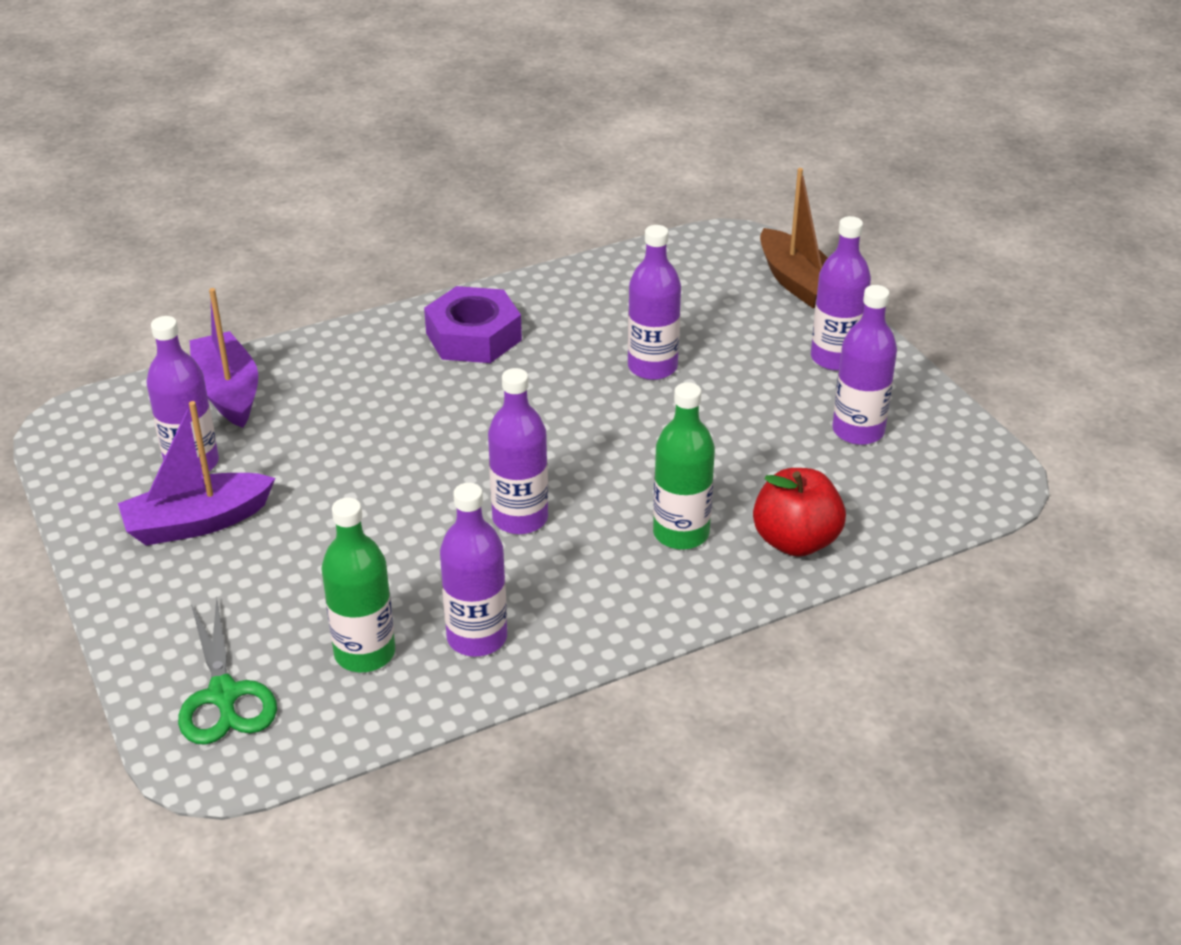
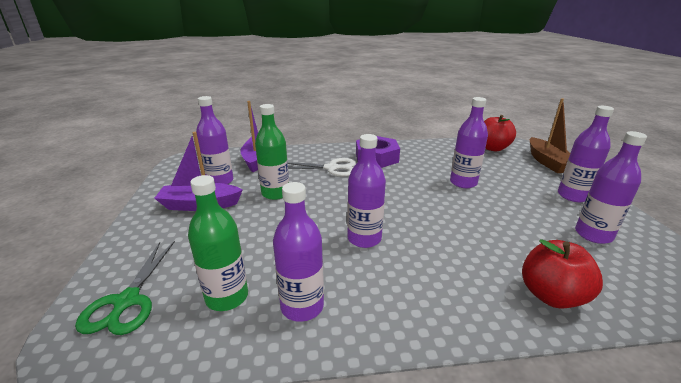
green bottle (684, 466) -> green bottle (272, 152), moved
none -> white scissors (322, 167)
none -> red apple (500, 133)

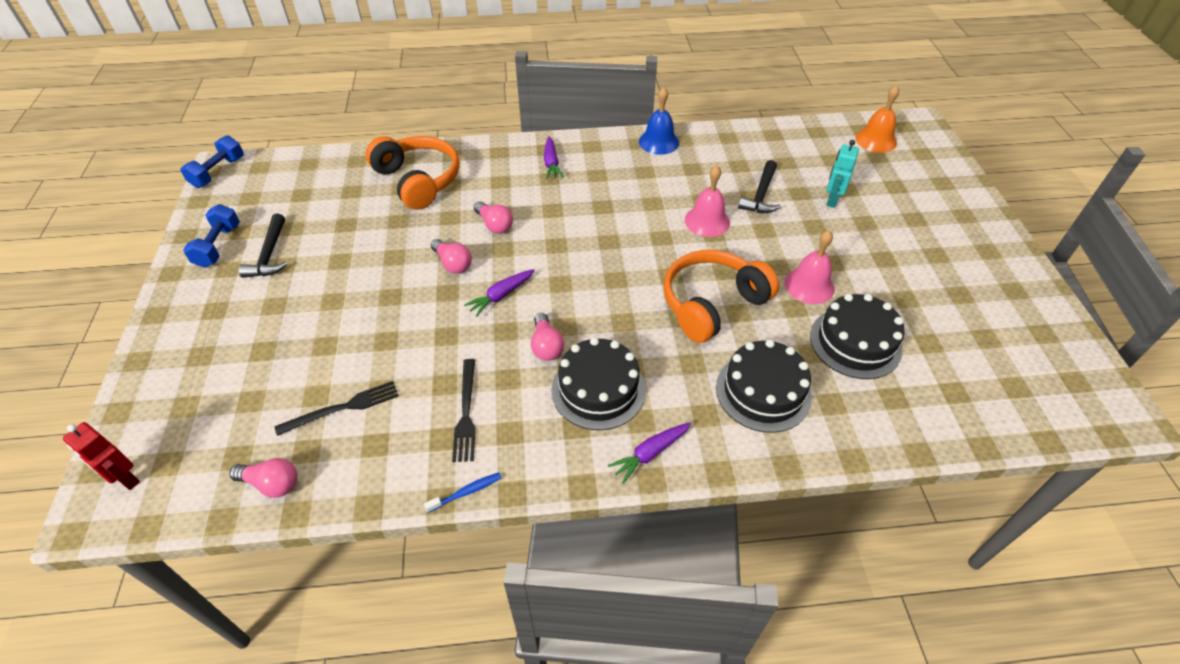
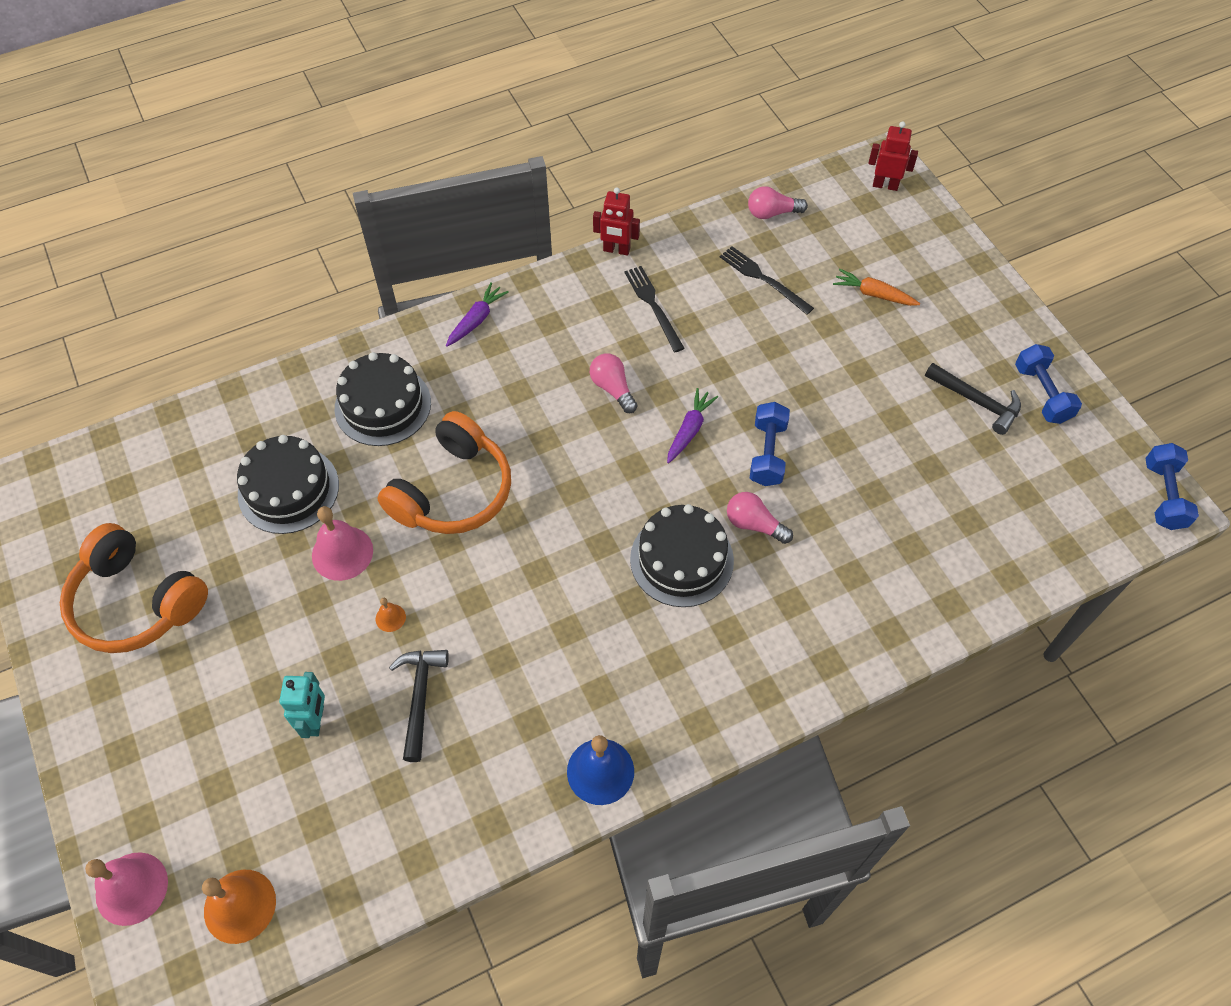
black hammer (263, 246) -> black hammer (973, 399), 150 degrees clockwise
black fork (337, 408) -> black fork (767, 280), 90 degrees clockwise
orange headphones (413, 173) -> orange headphones (134, 588), moved
blue toothbrush (463, 492) -> red robot (616, 221)
pink light bulb (451, 256) -> blue dumbbell (770, 444)
purple carrot (554, 157) -> none
black cake (598, 383) -> black cake (682, 555), moved
pink bell (707, 201) -> pink bell (126, 889), moved
none -> orange bell (391, 615)
none -> orange carrot (876, 287)

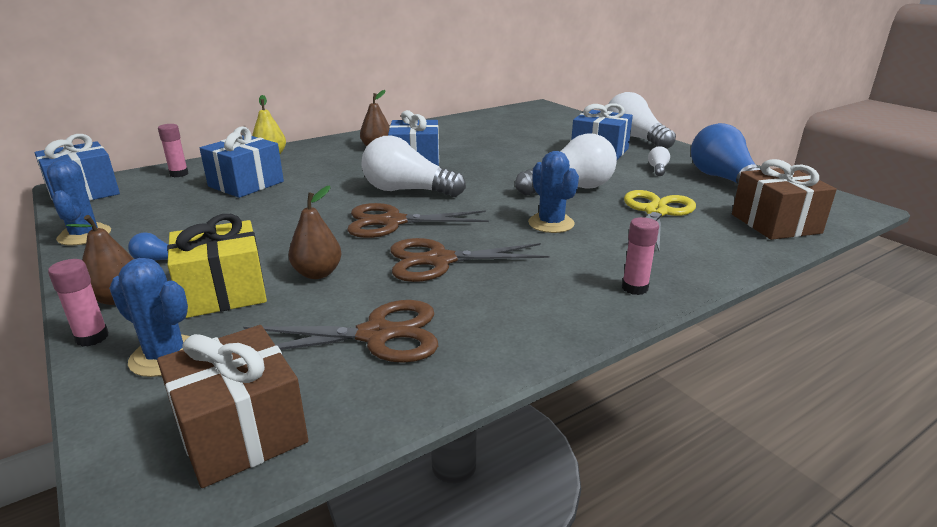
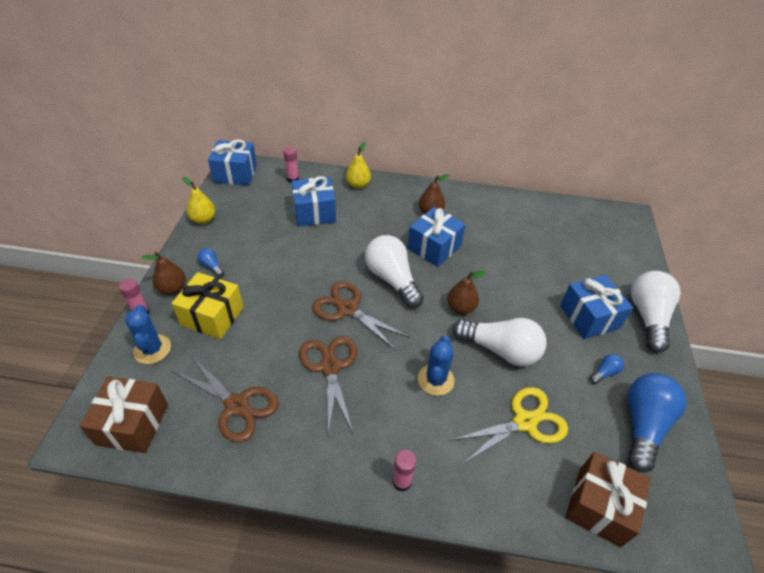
blue cactus (79, 203) -> yellow pear (199, 200)
brown pear (315, 232) -> brown pear (466, 292), moved
brown scissors (469, 260) -> brown scissors (328, 385), 45 degrees clockwise
white light bulb (659, 161) -> blue light bulb (607, 369)

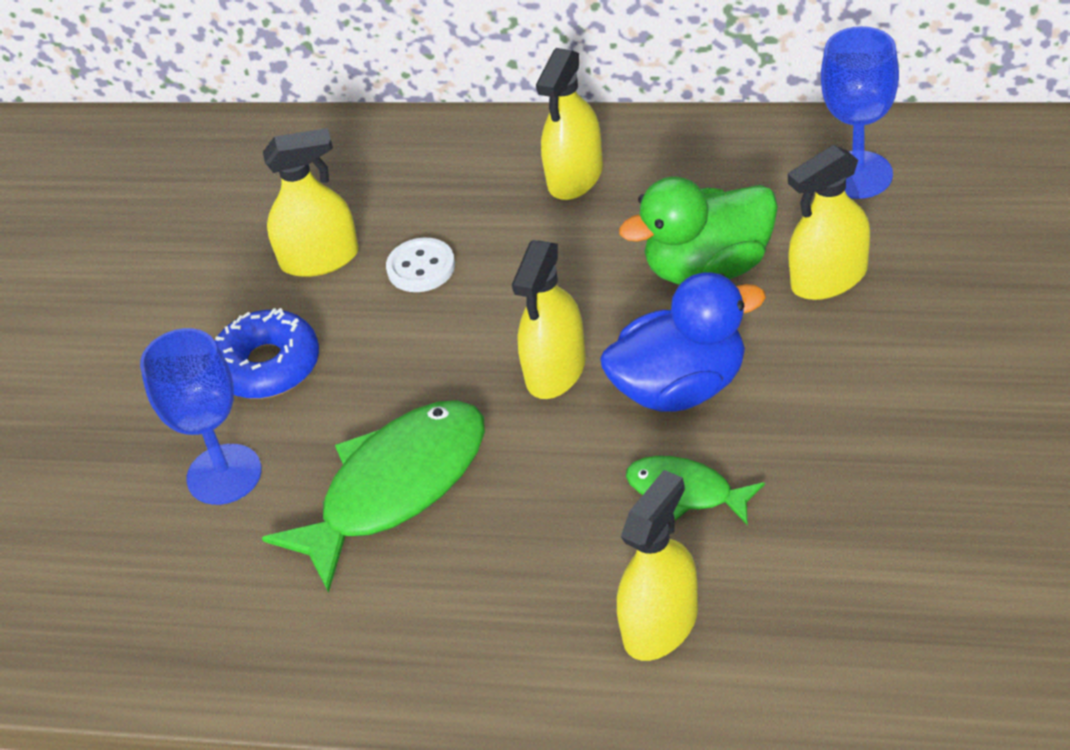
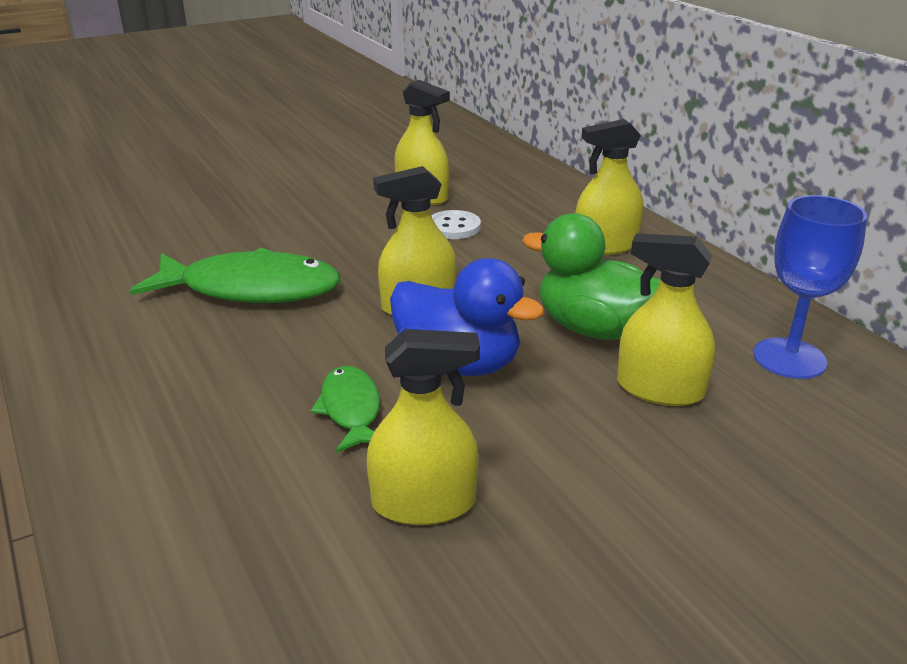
blue goblet (201, 416) -> none
blue donut (267, 353) -> none
yellow spray bottle (657, 565) -> yellow spray bottle (423, 427), moved

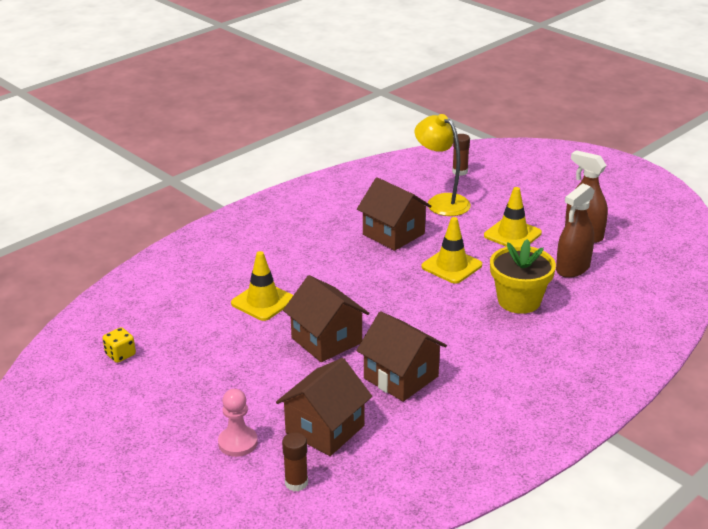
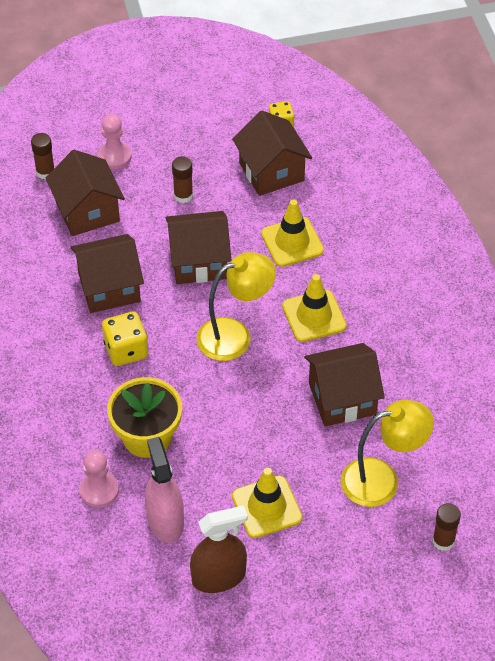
yellow traffic cone (451, 250) -> yellow traffic cone (314, 308), moved
brown spray bottle (575, 231) -> pink spray bottle (164, 490)
none -> pink pawn (99, 479)
none -> yellow dice (125, 338)
none -> brown glue stick (182, 179)
none -> yellow lamp (236, 306)
none -> brown house (272, 153)

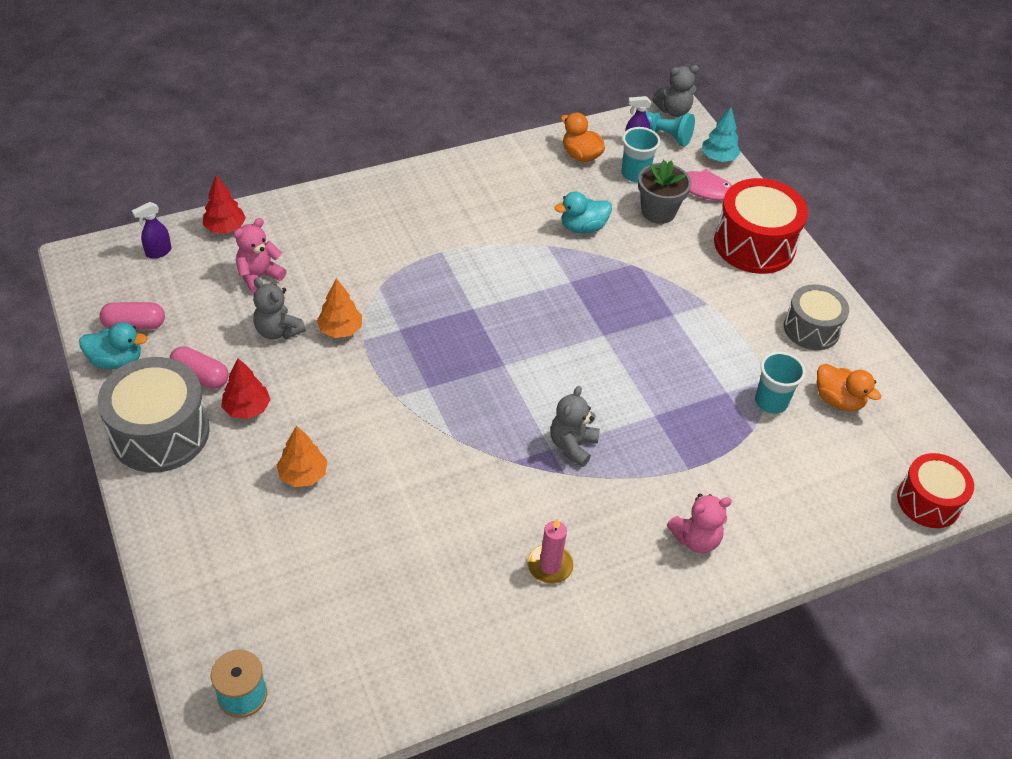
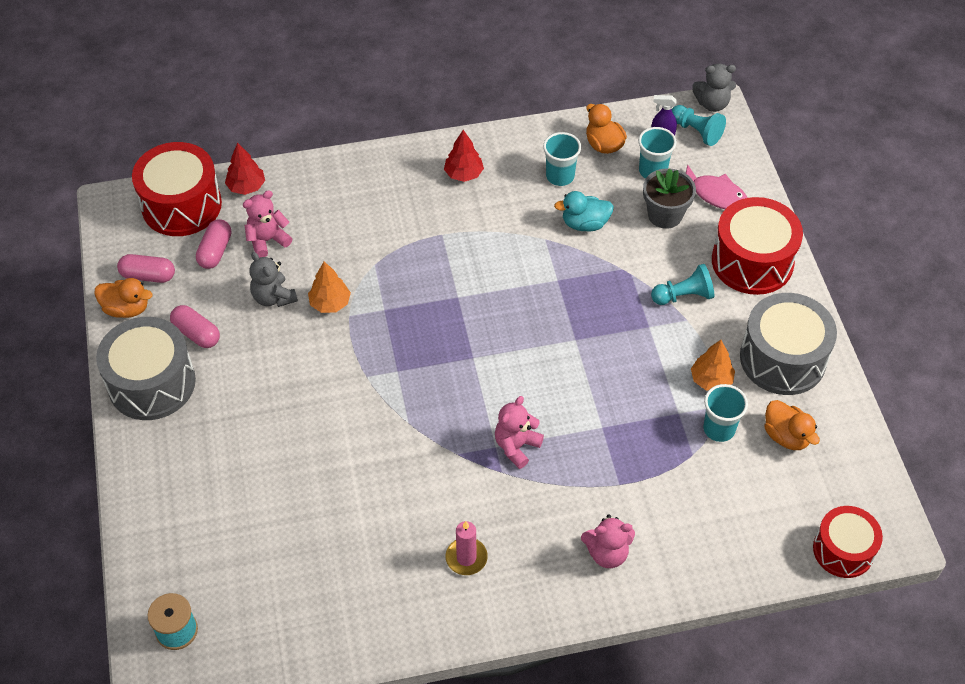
turquoise duck (113, 345) -> orange duck (123, 298)
purple spray bottle (151, 230) -> red drum (177, 189)
red tree (246, 388) -> red tree (464, 156), moved
orange tree (302, 456) -> orange tree (713, 365), moved
grey teddy bear (575, 426) -> pink teddy bear (519, 432)
turquoise tree (721, 134) -> none
grey drum (816, 317) -> grey drum (788, 344), x1.55
none -> pink capsule (213, 244)
none -> turquoise cup (562, 159)
none -> turquoise pawn (682, 284)

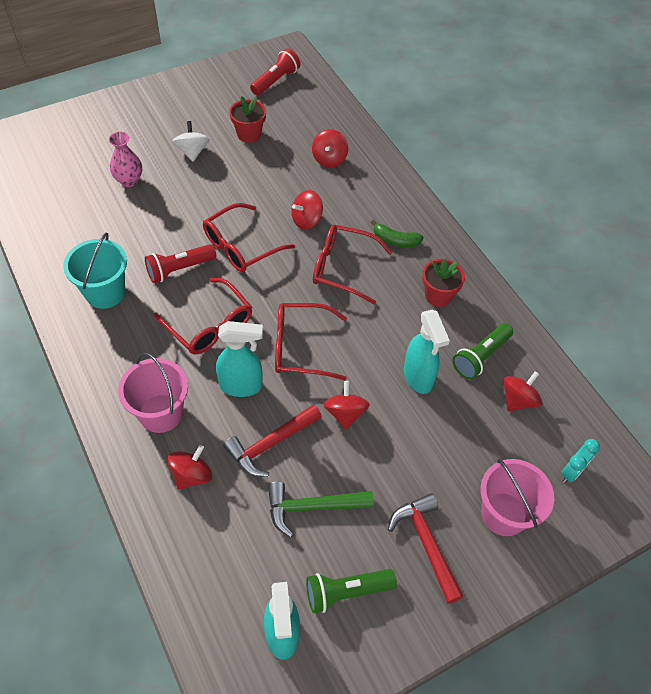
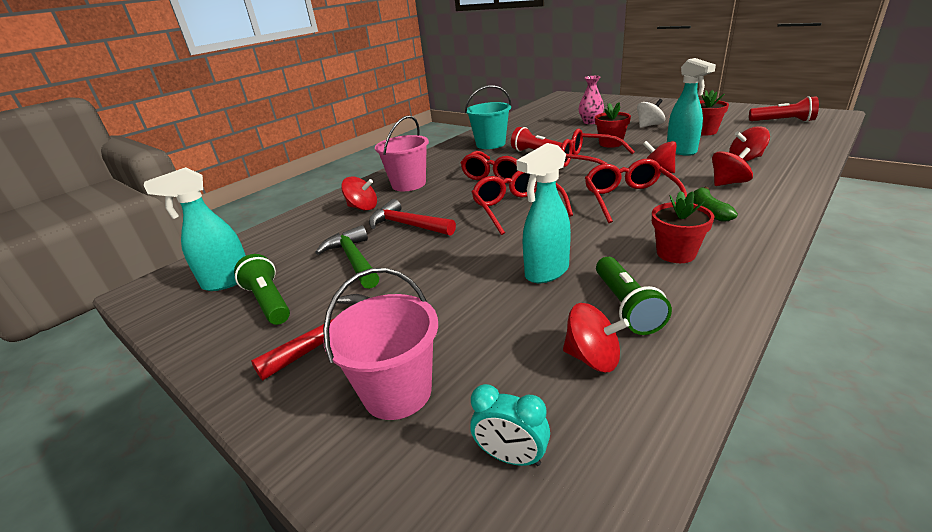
turquoise spray bottle (239, 359) -> turquoise spray bottle (691, 107), moved
red spinning top (346, 405) -> red spinning top (732, 166), moved
green flashlight (483, 351) -> green flashlight (634, 296), 120 degrees counterclockwise
none -> red flower pot (613, 125)

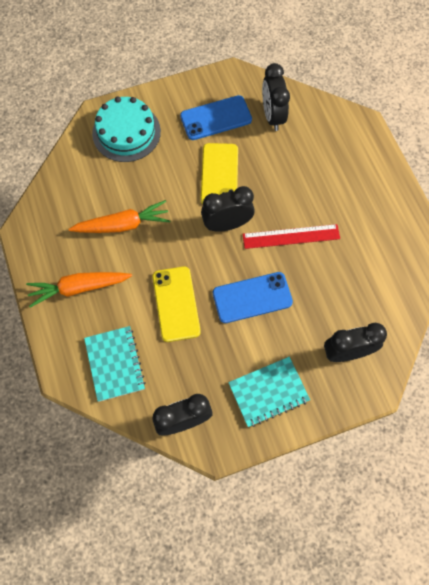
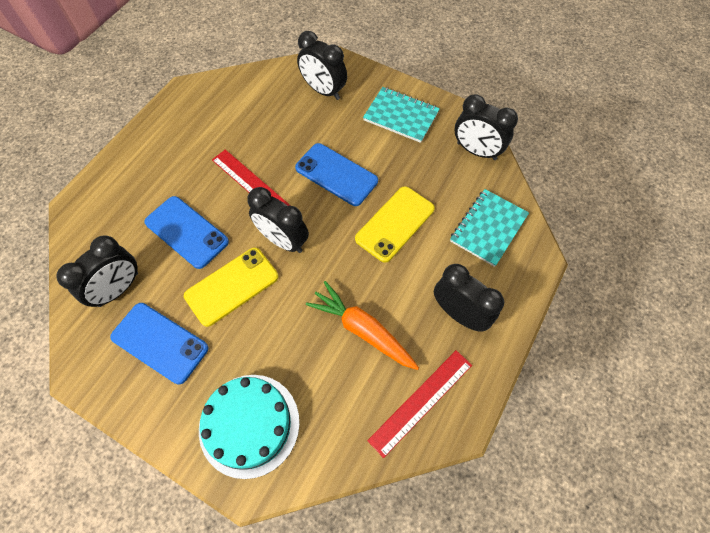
orange carrot (79, 290) -> black clock (469, 298)
none -> blue phone (186, 232)
none -> red ruler (419, 404)

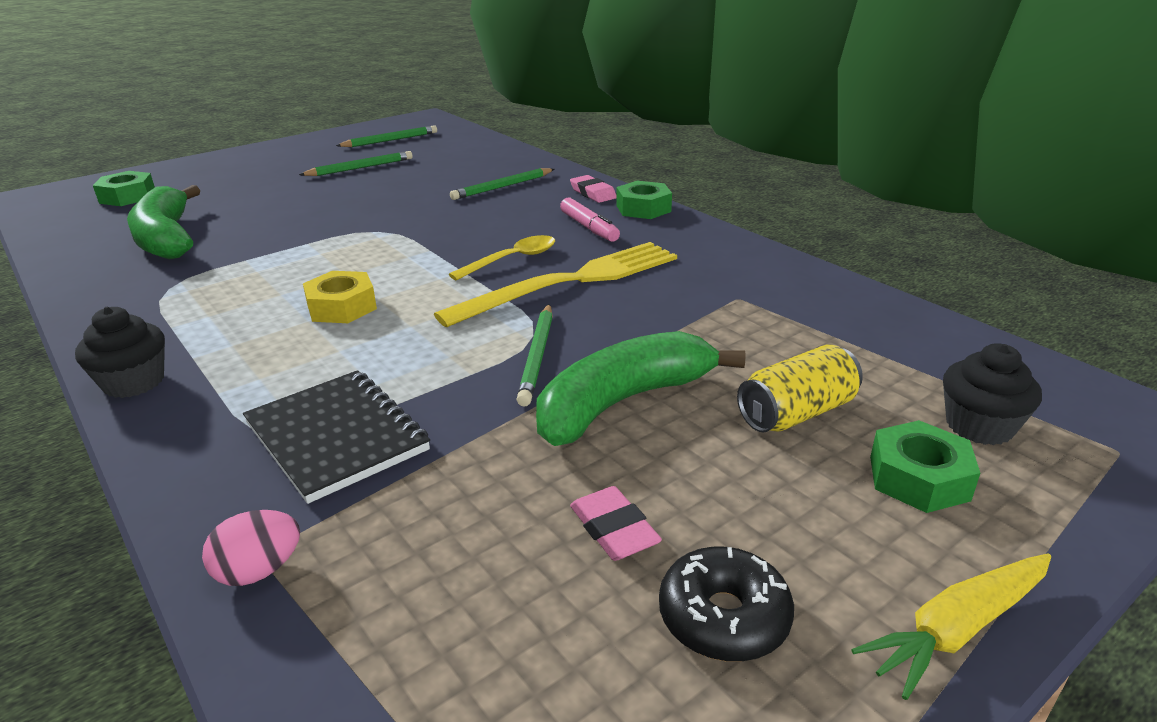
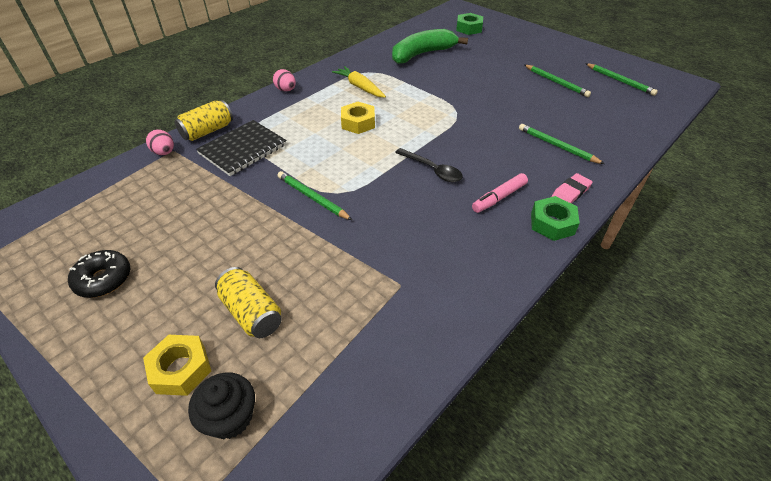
black cupcake (120, 352) -> pink egg (284, 80)
yellow fork (555, 284) -> none
yellow spoon (502, 258) -> black spoon (429, 165)
green pencil (534, 355) -> green pencil (314, 195), 45 degrees clockwise
green banana (641, 388) -> none
pink eraser (616, 523) -> none
yellow carrot (951, 627) -> yellow carrot (359, 82), moved
green nut (925, 466) -> yellow nut (177, 365)
none -> yellow can (204, 120)

